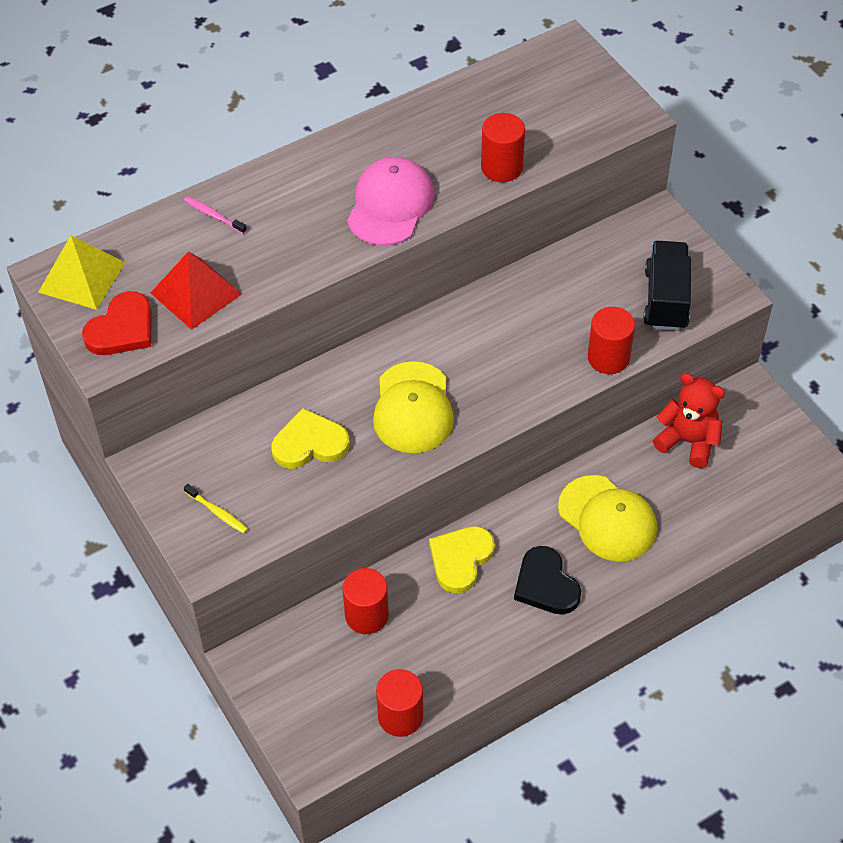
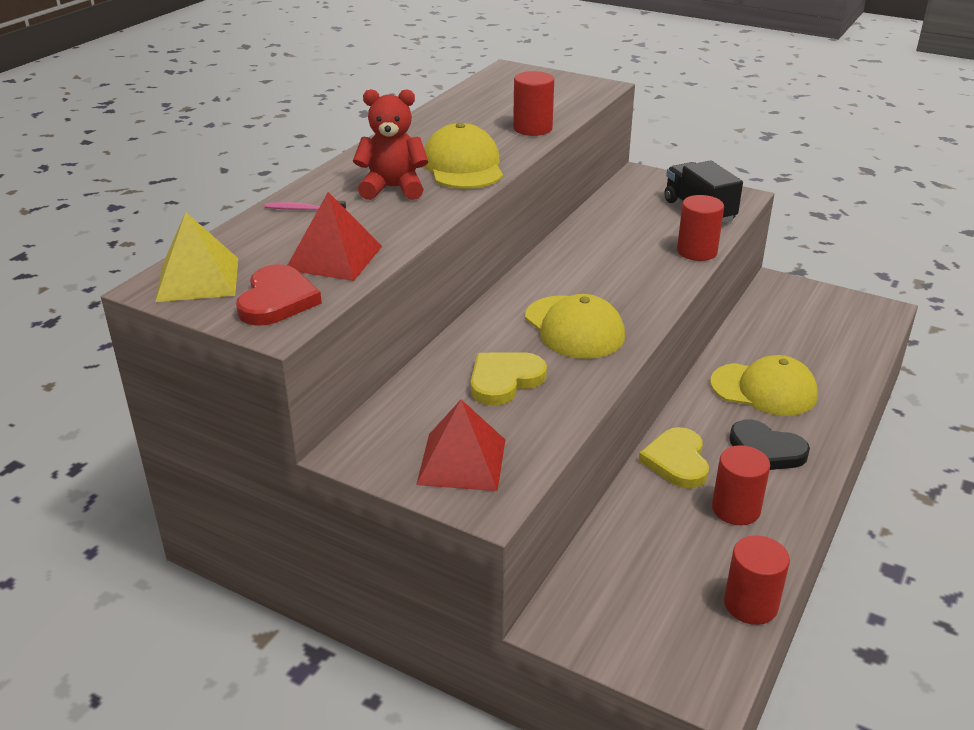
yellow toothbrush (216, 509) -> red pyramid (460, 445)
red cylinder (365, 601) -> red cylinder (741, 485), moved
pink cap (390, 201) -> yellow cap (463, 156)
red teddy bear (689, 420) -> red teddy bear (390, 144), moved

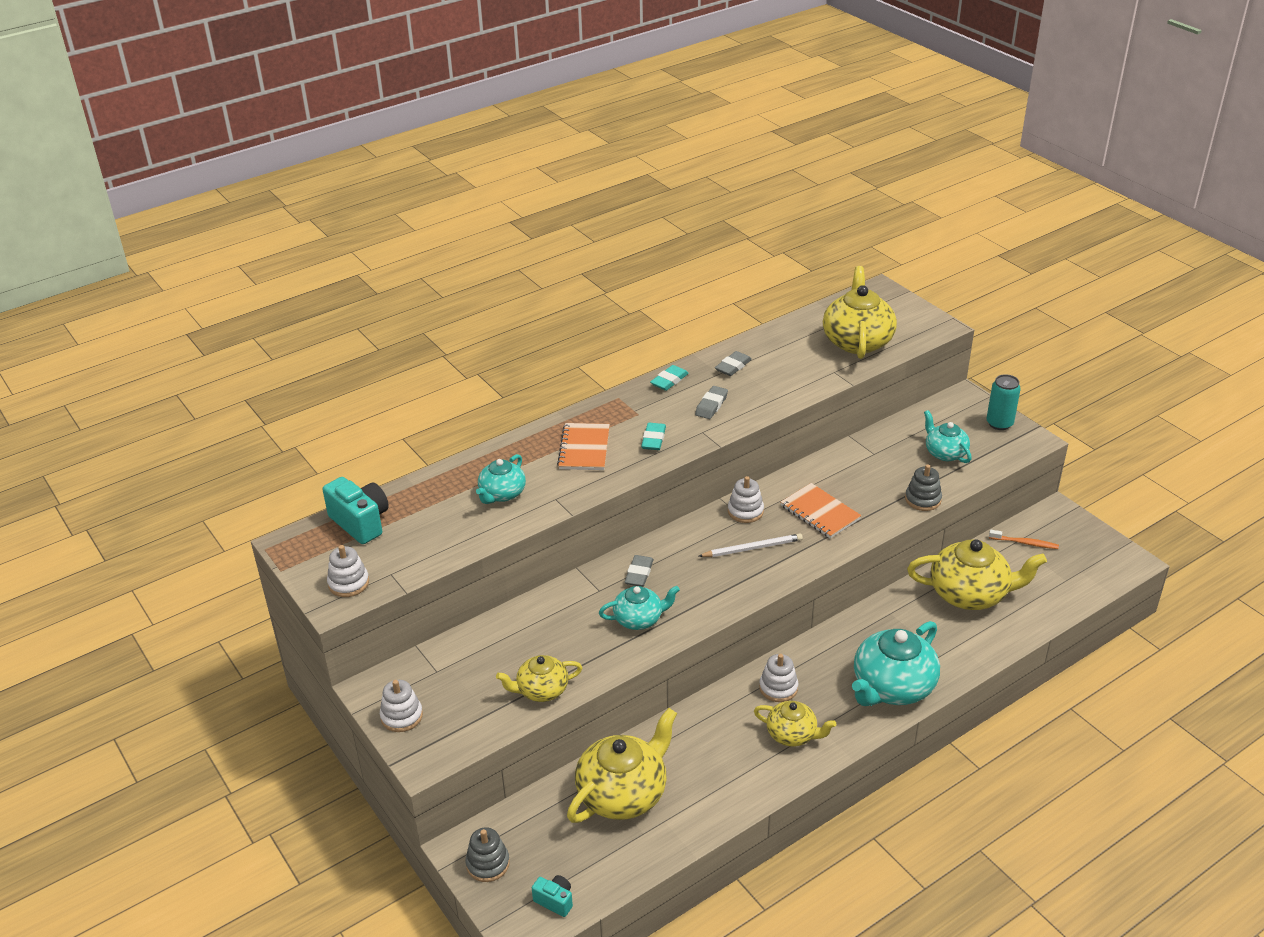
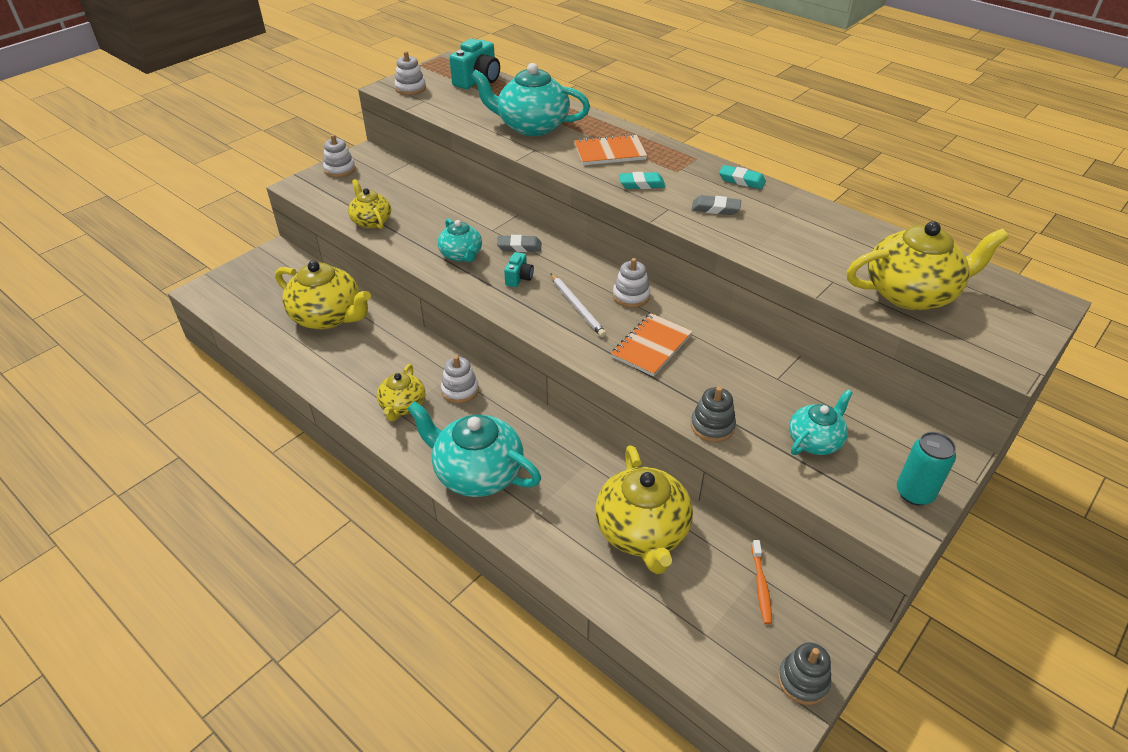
grey stacking toy (487, 854) -> grey stacking toy (804, 673), moved
turquoise teapot (501, 479) -> turquoise teapot (530, 99), x1.74
turquoise camera (552, 896) -> turquoise camera (519, 269), moved
grey eraser (733, 363) -> none

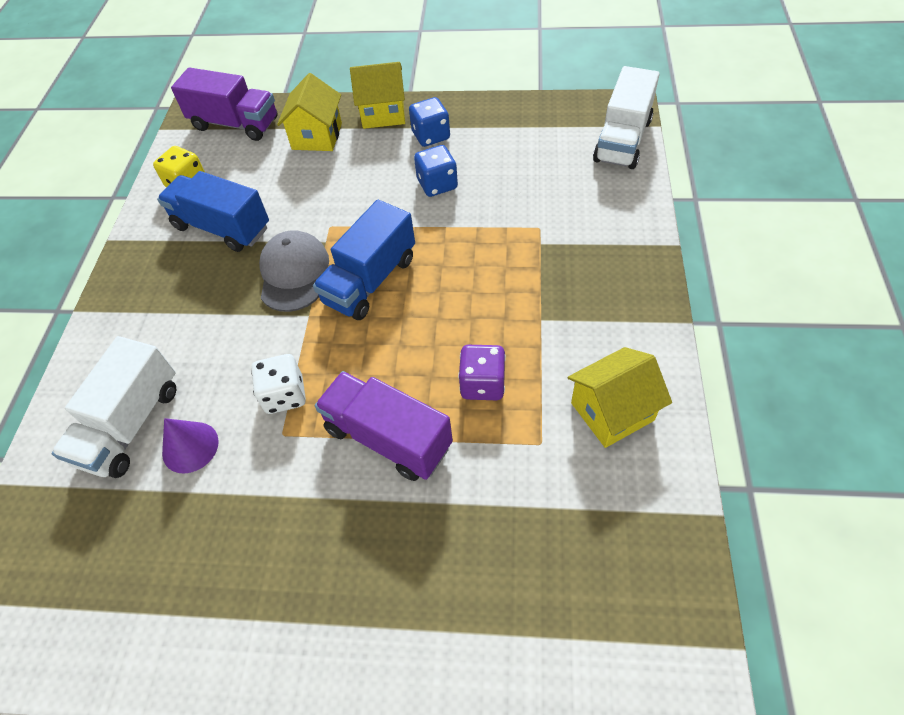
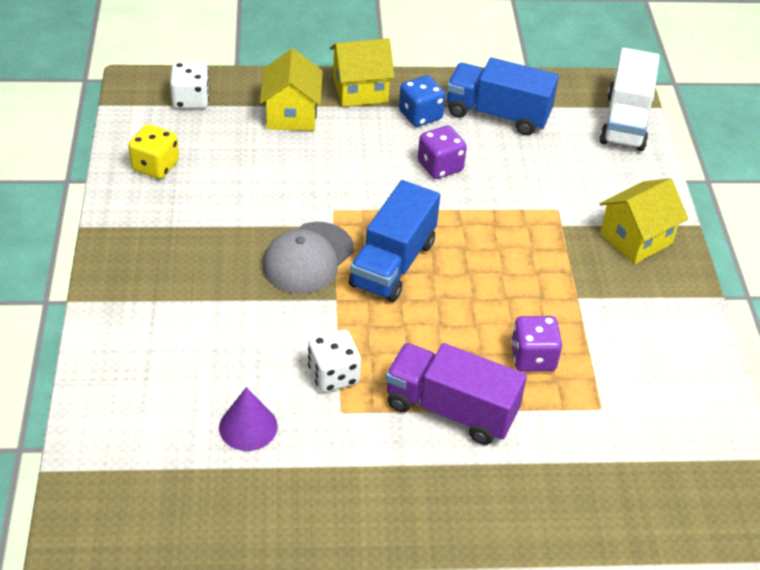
white truck (114, 407) -> none
blue truck (213, 211) -> blue truck (503, 96), moved
purple truck (224, 104) -> white dice (190, 85)
grey cap (294, 271) -> grey cap (308, 258), 135 degrees counterclockwise
blue dice (436, 171) -> purple dice (442, 152)
yellow house (620, 397) -> yellow house (644, 221), moved

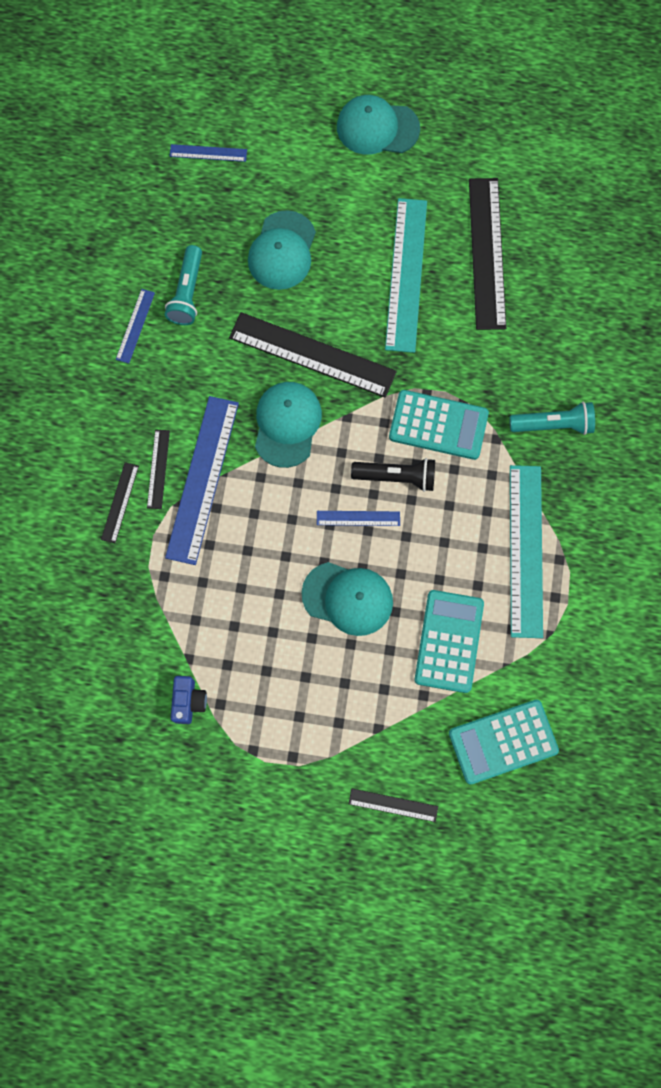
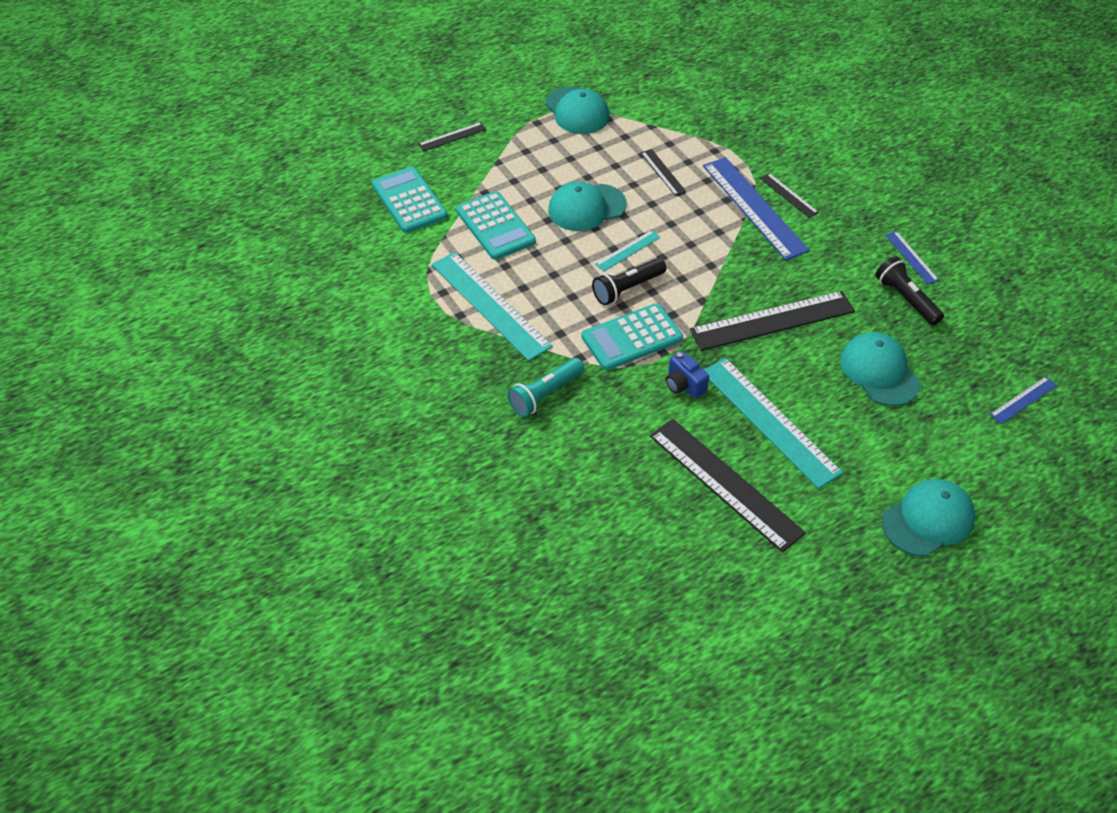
black ruler (120, 502) -> black ruler (663, 172), moved
turquoise flashlight (183, 285) -> black flashlight (909, 291)
blue camera (189, 700) -> blue camera (687, 375), moved
turquoise cap (288, 425) -> turquoise cap (577, 110), moved
blue ruler (358, 518) -> turquoise ruler (627, 251)
turquoise calculator (504, 742) -> turquoise calculator (409, 200), 60 degrees counterclockwise

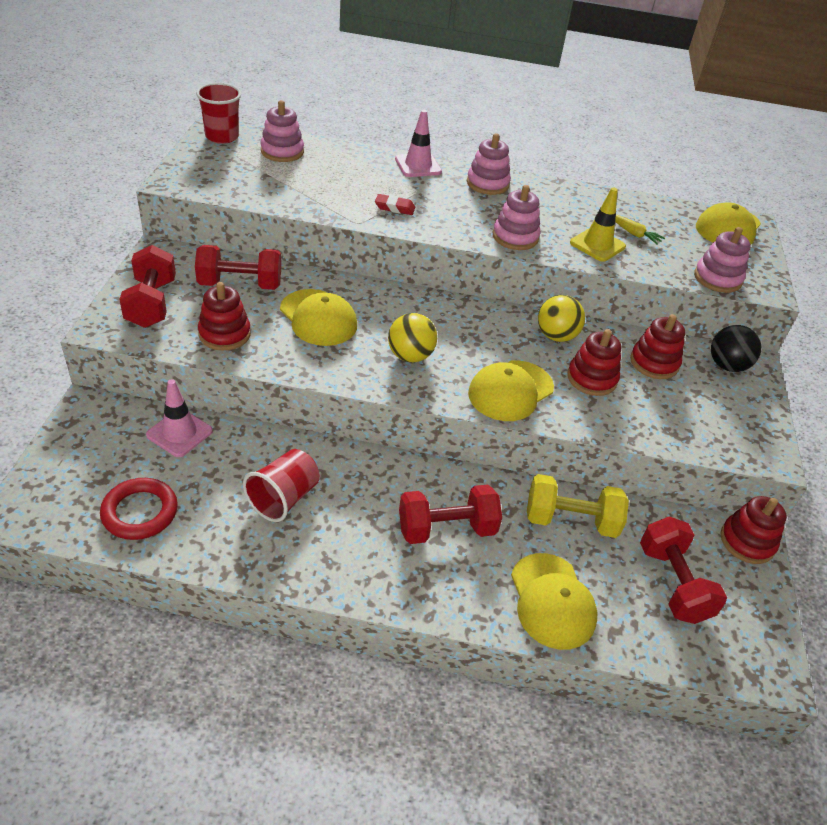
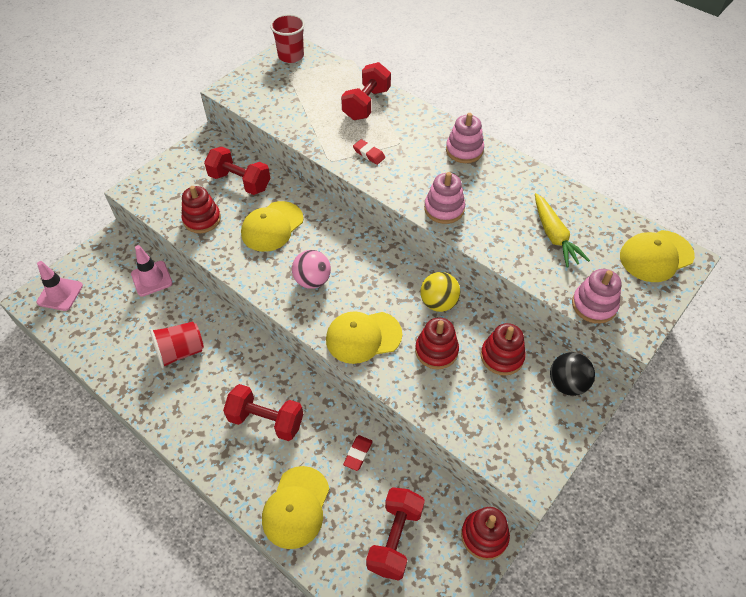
red ring (139, 509) -> none
red dumbbell (147, 286) -> red dumbbell (366, 91), moved
pink stacking toy (282, 131) -> none
yellow cap (318, 317) -> yellow cap (272, 226), 45 degrees clockwise
yellow ball (412, 337) -> pink ball (311, 269)
pink traffic cone (418, 143) -> pink traffic cone (60, 286), moved
yellow dumbbell (578, 506) -> red eraser (358, 453)
yellow traffic cone (598, 225) -> none
yellow carrot (640, 229) -> yellow carrot (562, 230), x1.68

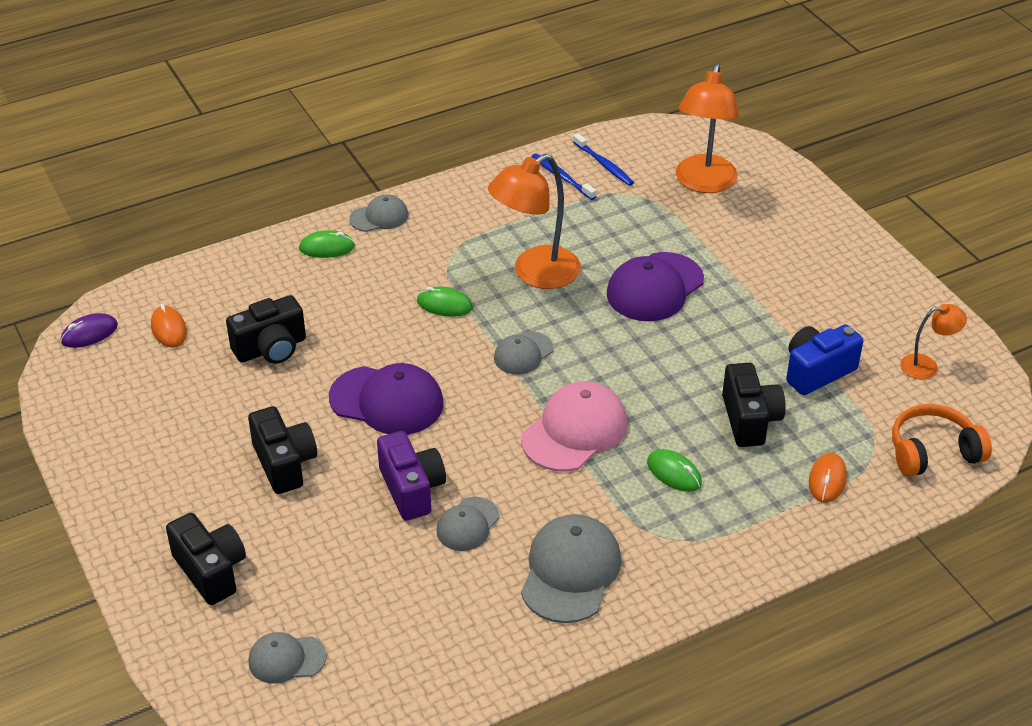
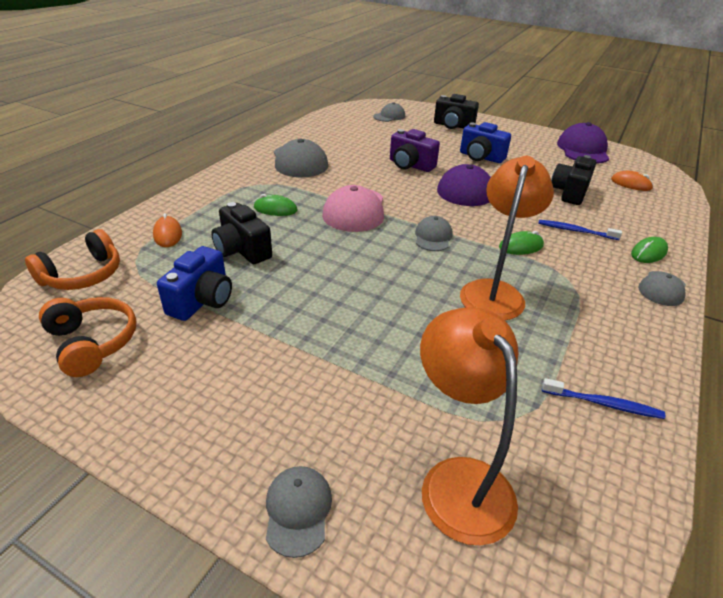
purple mouse (89, 330) -> none
black camera (282, 450) -> blue camera (485, 142)
grey cap (468, 524) -> grey cap (299, 512), moved
blue toothbrush (603, 159) -> blue toothbrush (580, 230), moved
purple cap (655, 286) -> purple cap (583, 143), moved
orange lamp (933, 341) -> orange headphones (87, 337)

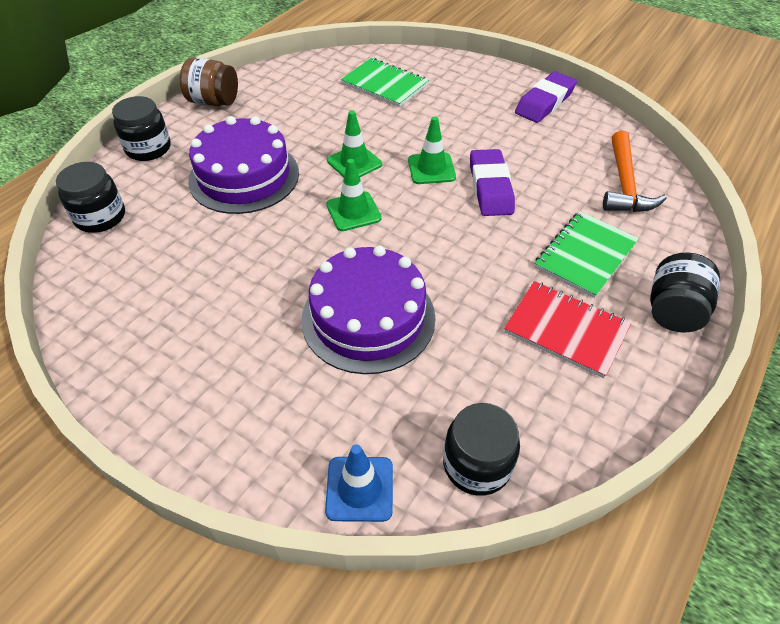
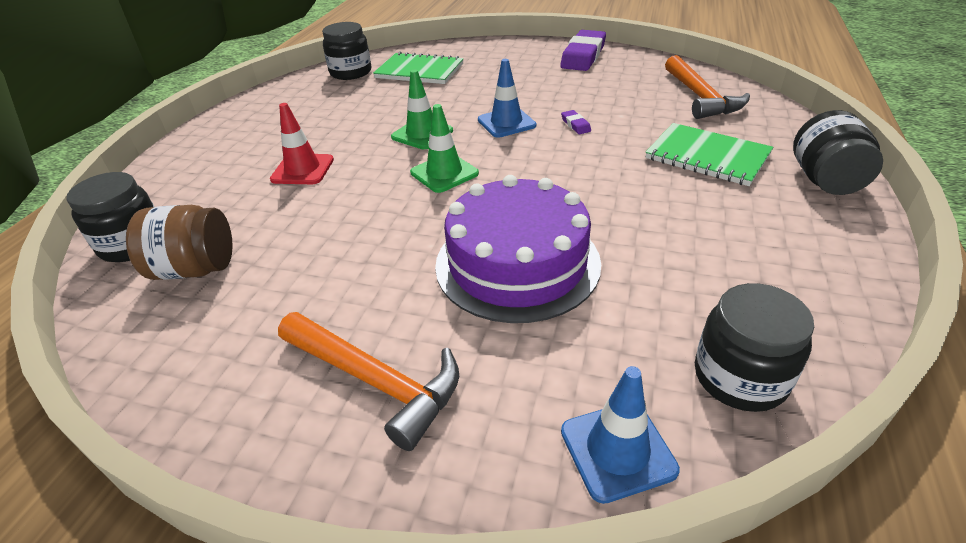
black jar (141, 128) -> black jar (346, 51), moved
brown jar (209, 81) -> brown jar (179, 242), moved
purple cake (243, 165) -> red traffic cone (302, 143)
green traffic cone (432, 150) -> blue traffic cone (507, 98)
purple eraser (492, 182) -> purple eraser (576, 122), x0.42
red notebook (567, 329) -> none
green notebook (587, 254) -> green notebook (709, 154), 75 degrees counterclockwise
none -> orange hammer (368, 381)

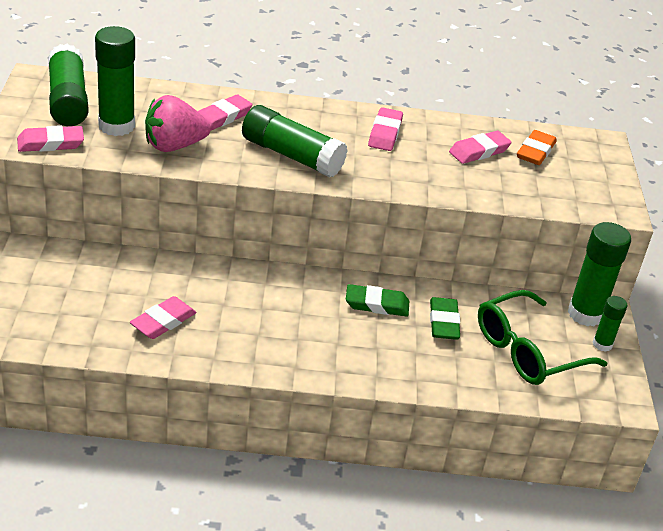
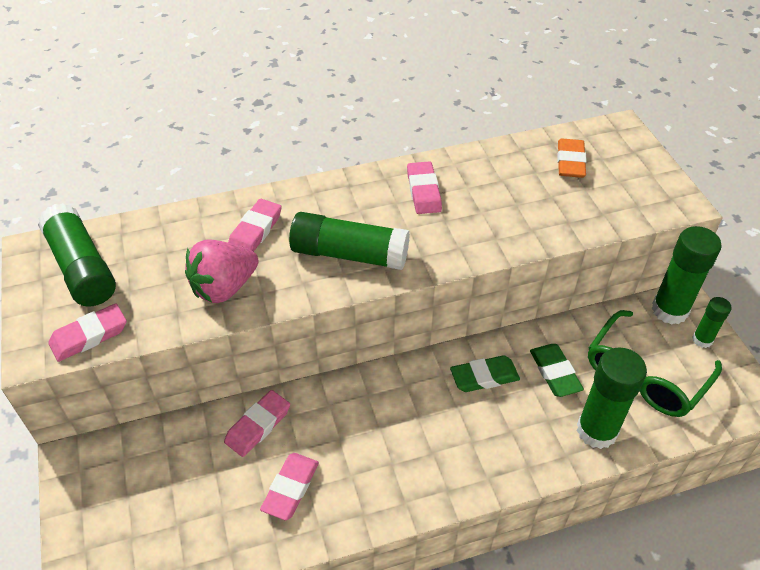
green glue stick (115, 81) -> green glue stick (612, 398), moved
pink eraser (480, 147) -> pink eraser (257, 423), moved

